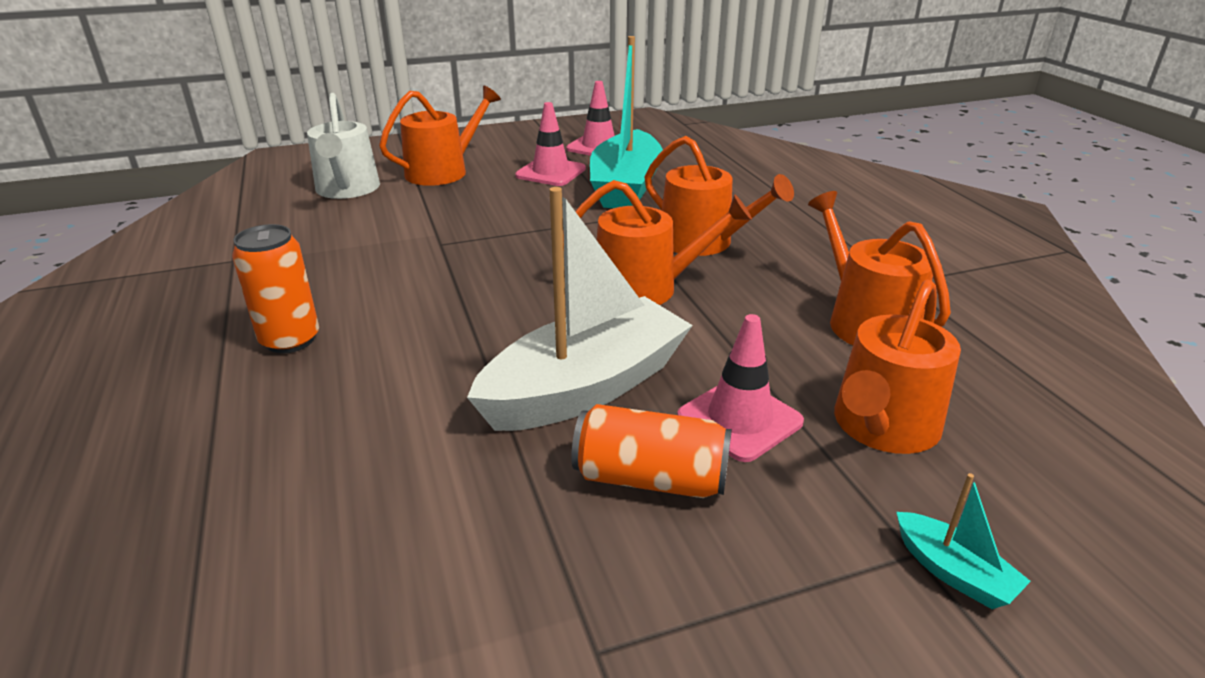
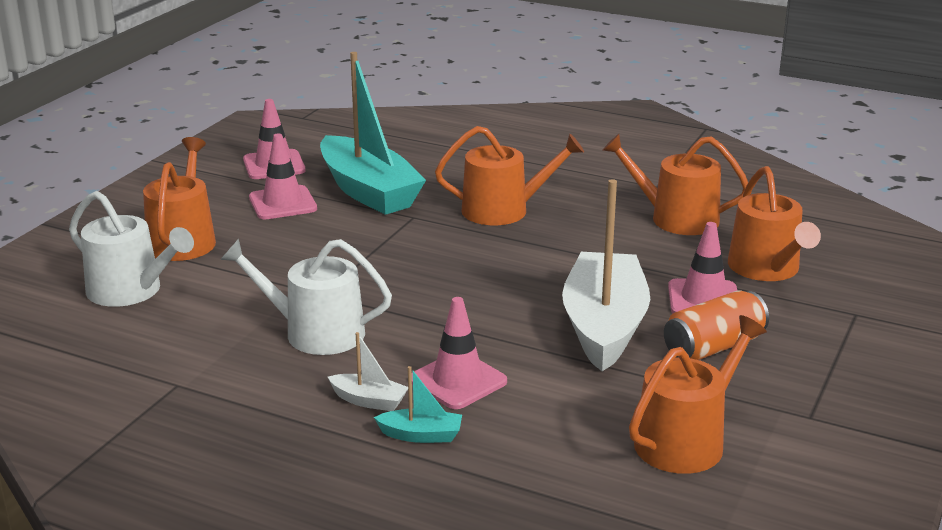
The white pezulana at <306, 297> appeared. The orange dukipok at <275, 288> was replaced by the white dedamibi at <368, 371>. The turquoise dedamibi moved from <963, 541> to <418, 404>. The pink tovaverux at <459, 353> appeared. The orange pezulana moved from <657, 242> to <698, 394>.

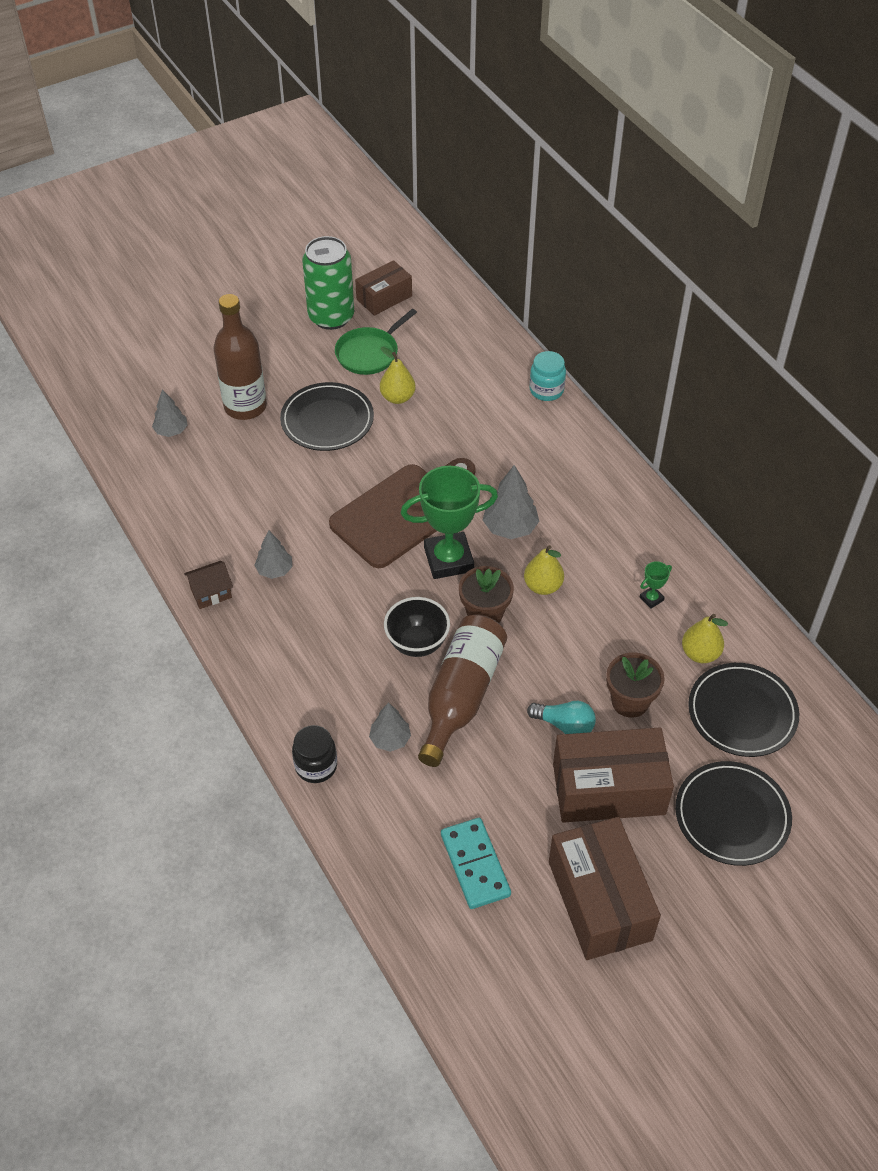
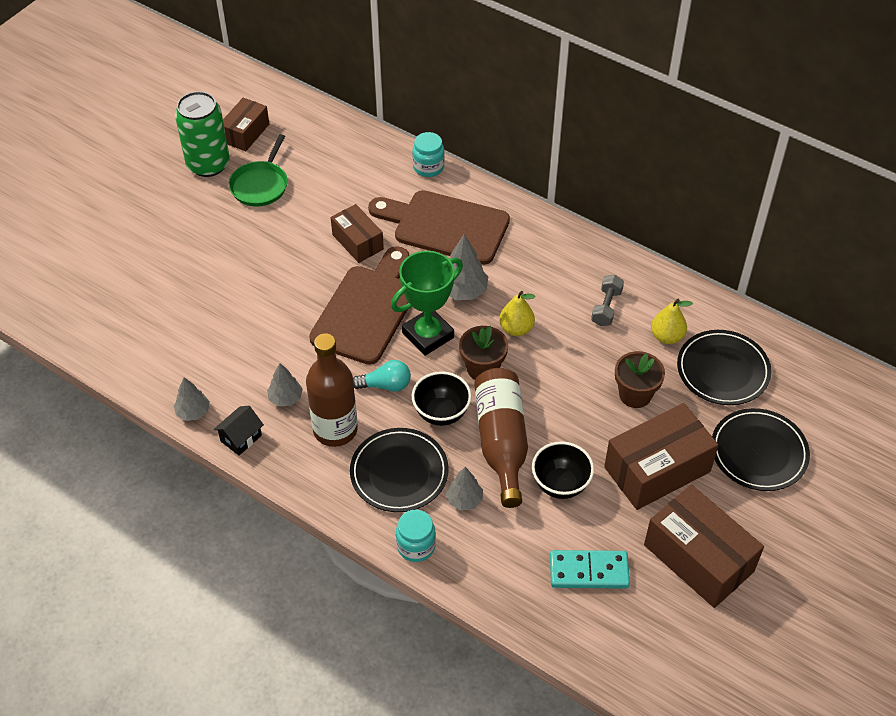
The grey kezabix moved from <170, 413> to <192, 399>. The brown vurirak at <208, 585> became the black vurirak at <239, 430>. The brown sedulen moved from <240, 357> to <332, 390>. The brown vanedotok at <357, 233> appeared. The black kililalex moved from <327, 416> to <399, 470>. The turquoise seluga moved from <561, 717> to <382, 376>. The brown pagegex at <439, 227> appeared. The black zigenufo at <314, 754> became the turquoise zigenufo at <416, 536>. The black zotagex at <563, 470> appeared. The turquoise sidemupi at <476, 863> turned 45 degrees counterclockwise. The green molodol at <656, 584> was replaced by the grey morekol at <607, 300>. The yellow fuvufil at <398, 375> disappeared.

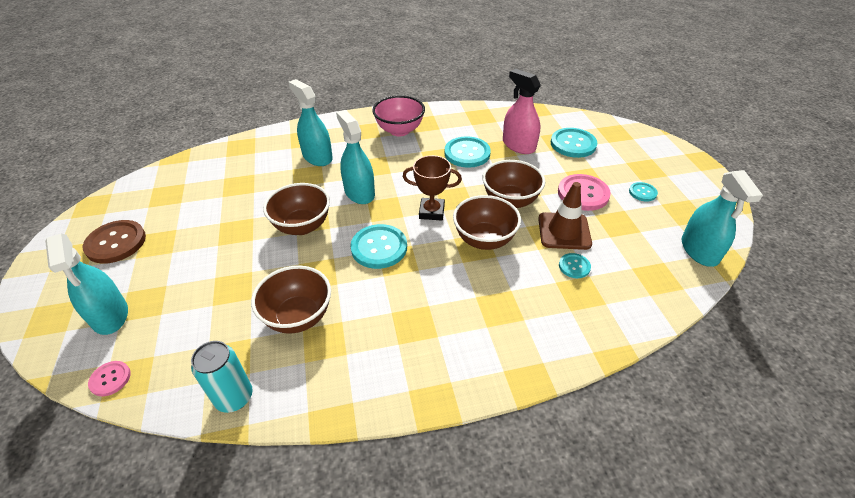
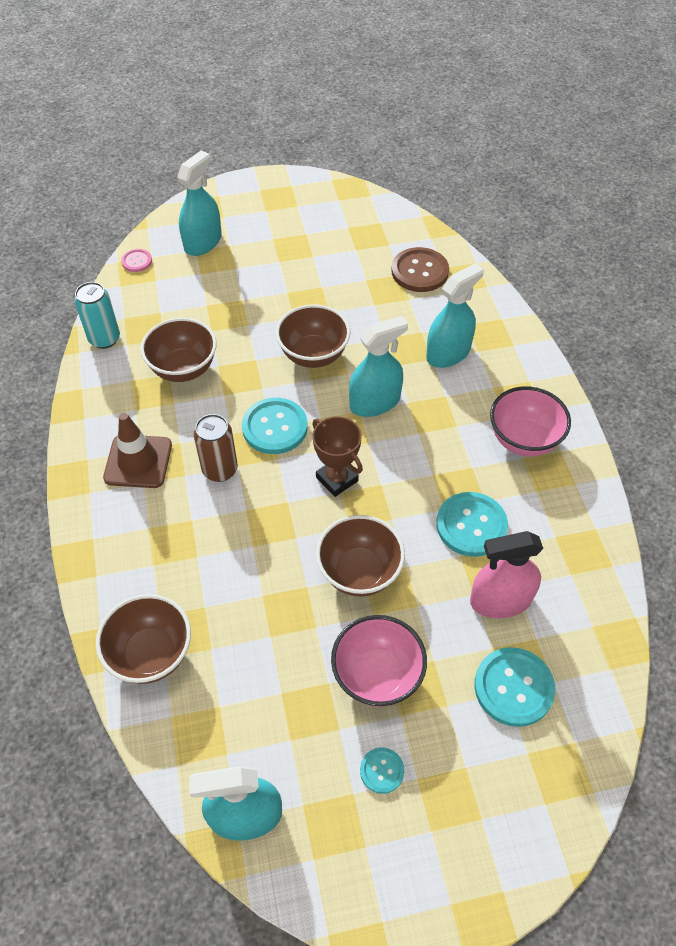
The brown zotagex moved from <487, 222> to <143, 639>. The brown tovaverux moved from <565, 216> to <137, 450>. The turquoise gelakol at <86, 284> turned 150 degrees clockwise. The brown dukipok at <216, 448> appeared. The brown molodol at <432, 187> turned 45 degrees counterclockwise. The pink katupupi at <584, 192> was replaced by the pink zotagex at <379, 661>. The brown katupupi moved from <114, 242> to <420, 269>. The pink gelakol at <522, 111> turned 150 degrees counterclockwise. The turquoise katupupi at <575, 265> disappeared.

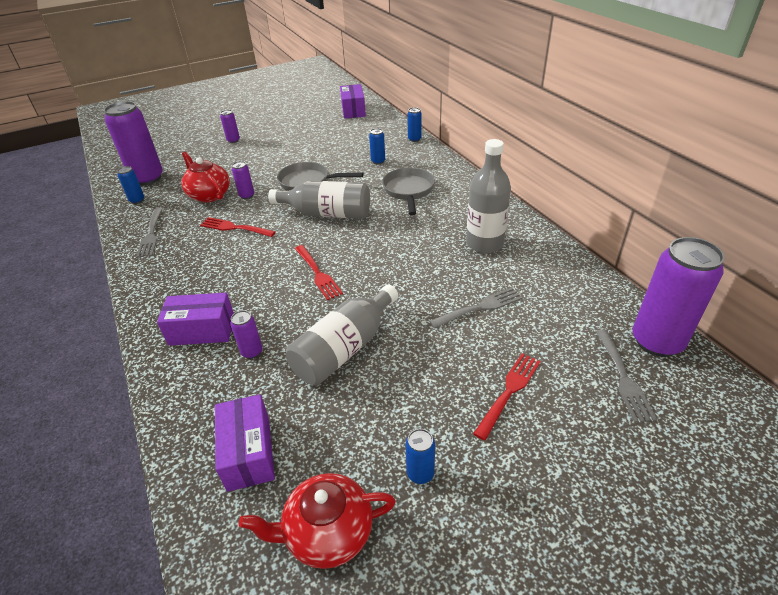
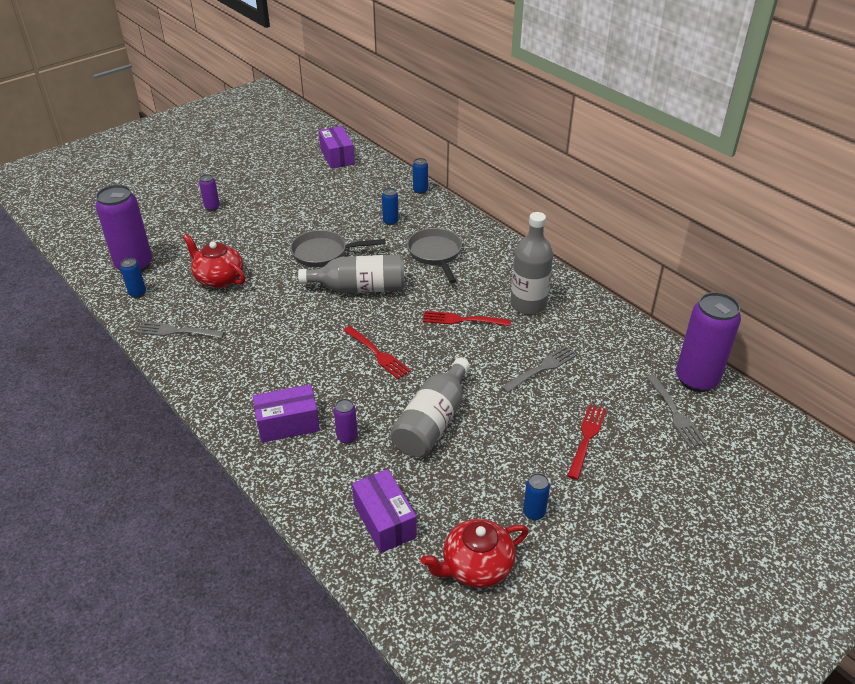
The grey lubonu at <149, 233> turned 120 degrees clockwise. The red lubonu moved from <238, 227> to <467, 318>. The purple dukipok at <243, 180> disappeared.

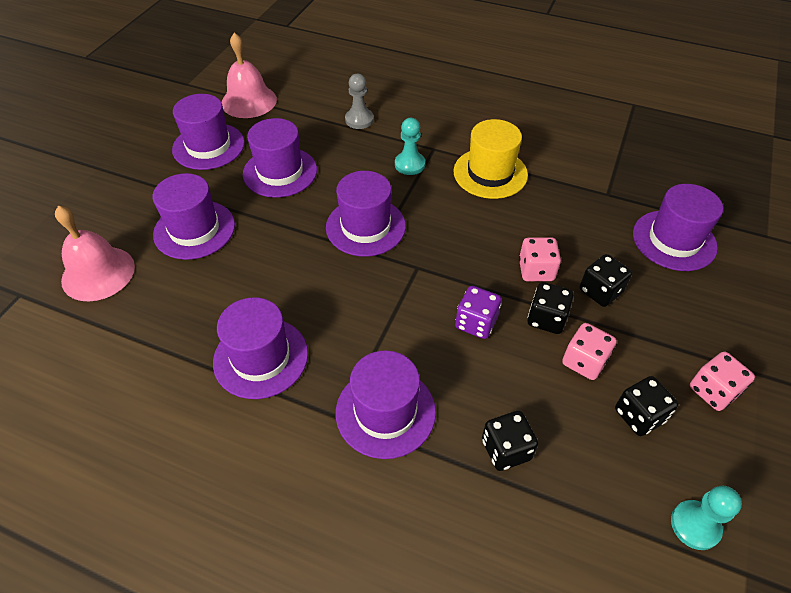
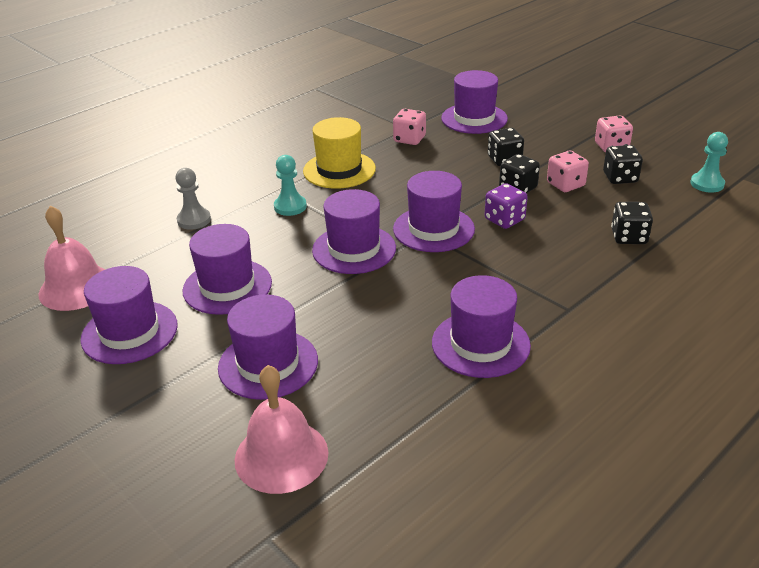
The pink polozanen moved from <540, 259> to <409, 127>. The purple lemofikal moved from <386, 404> to <434, 211>.

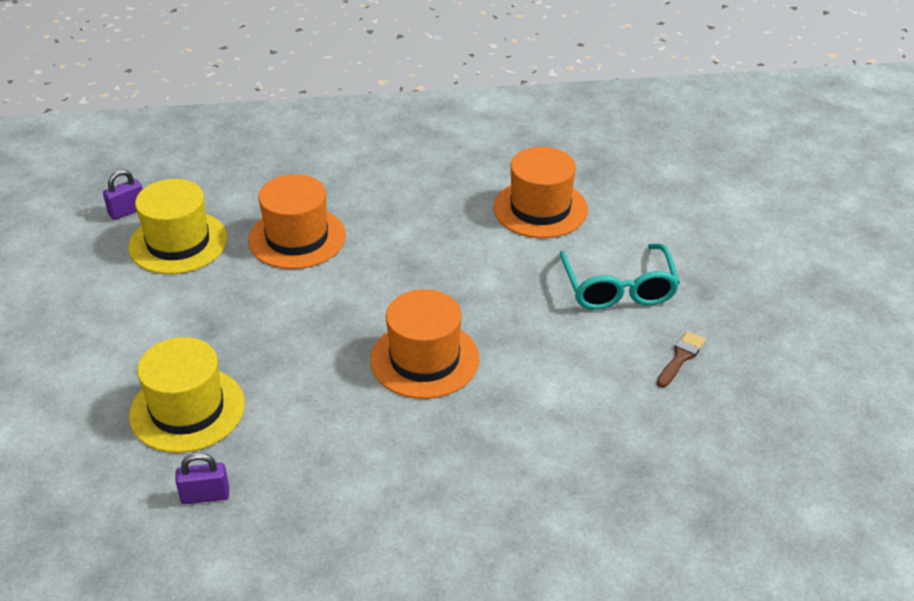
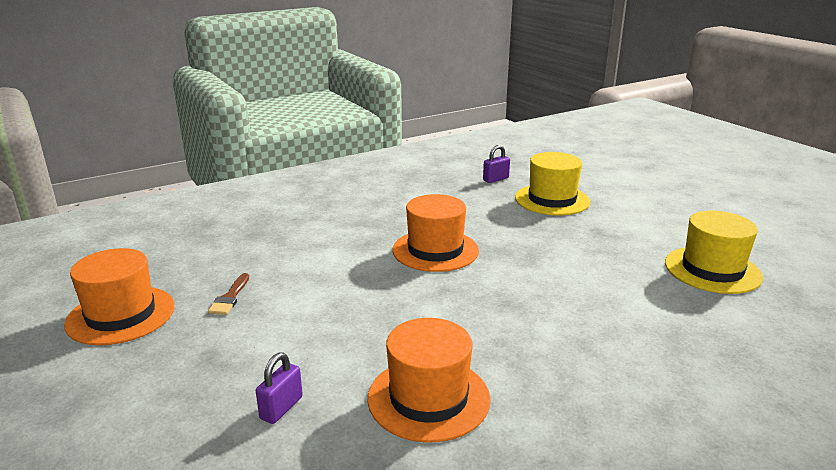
The orange lemofikal moved from <297, 221> to <119, 296>. The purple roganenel moved from <123, 195> to <279, 388>. The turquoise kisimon at <619, 277> disappeared.

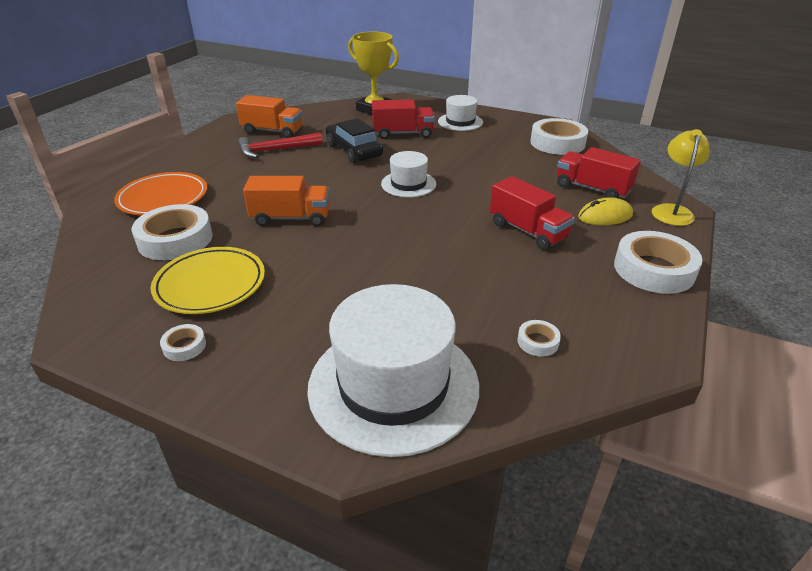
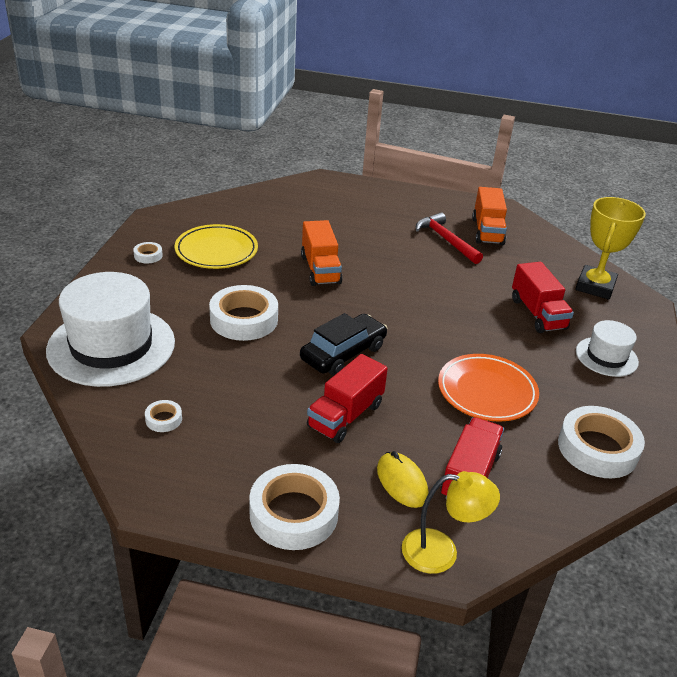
The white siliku moved from <172, 232> to <243, 313>. The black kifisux moved from <354, 140> to <343, 344>. The orange kililalex moved from <160, 194> to <488, 387>. The white lemofikal at <408, 174> disappeared.

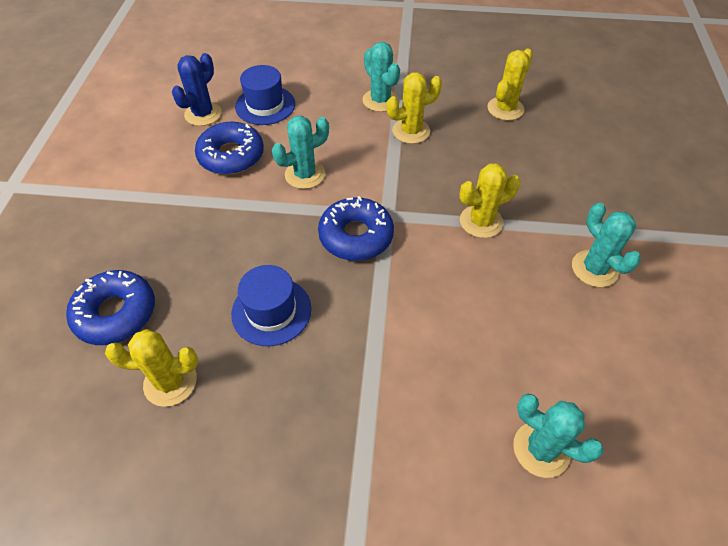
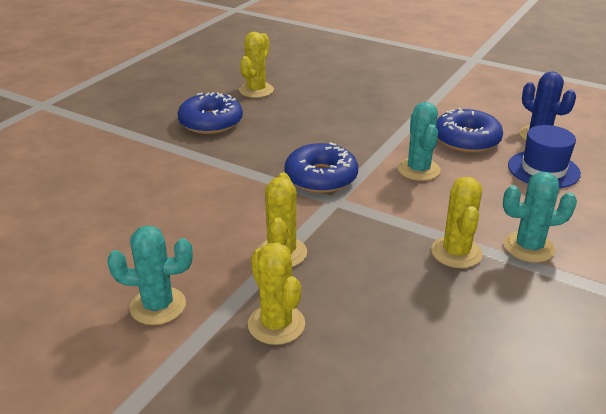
The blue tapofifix moved from <110, 307> to <210, 113>. The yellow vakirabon moved from <510, 84> to <276, 294>. The blue lemofikal at <271, 305> disappeared. The turquoise vakirabon at <558, 436> disappeared.

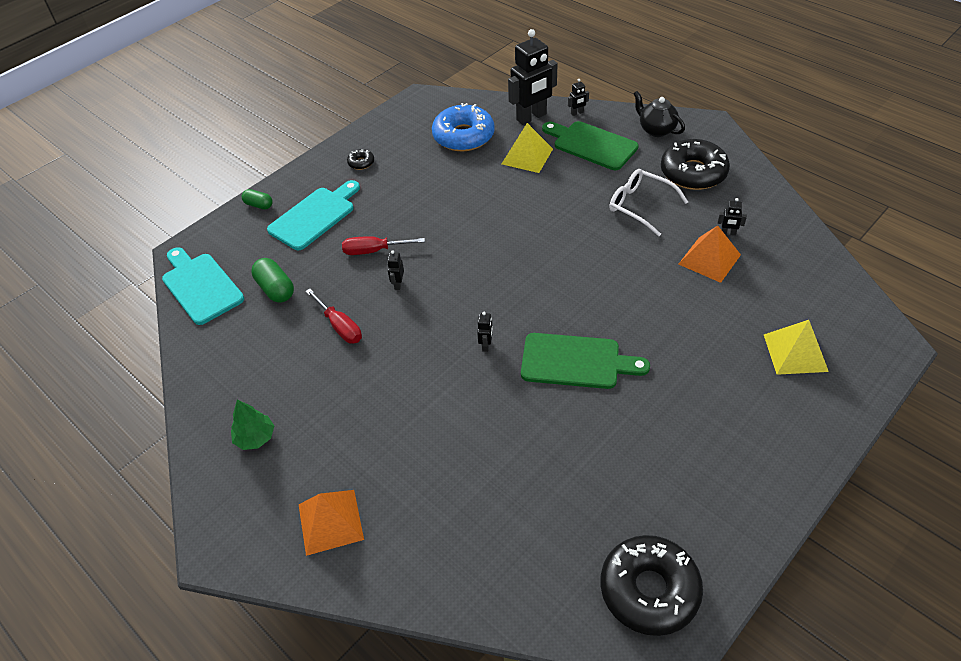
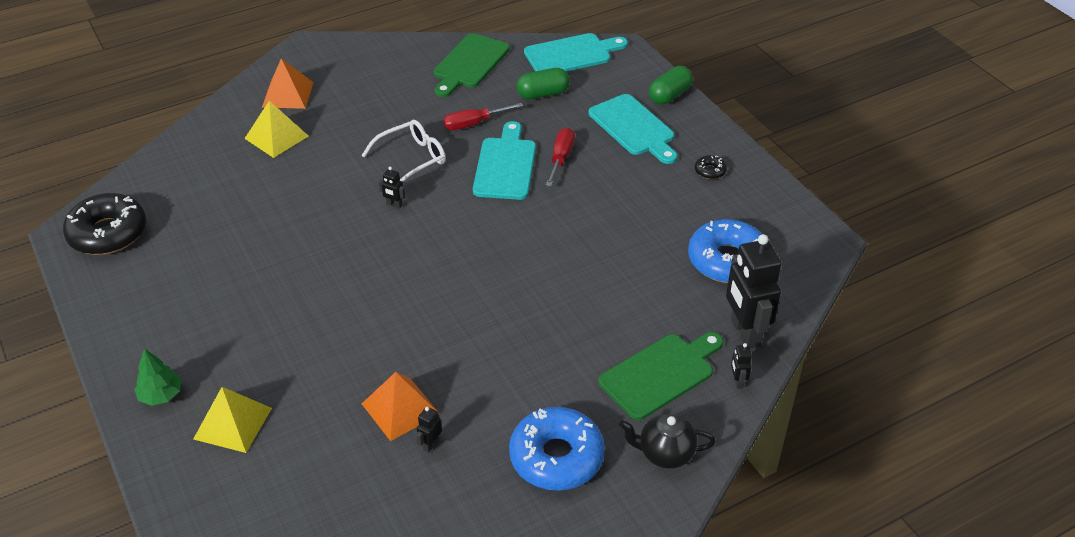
The green kezabix moved from <252, 425> to <157, 377>. The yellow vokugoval moved from <527, 148> to <276, 129>. The white kisimon moved from <648, 202> to <403, 151>. The green pagegex moved from <585, 361> to <472, 65>. The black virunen at <395, 270> was replaced by the turquoise pagegex at <504, 160>. The black tapofifix at <695, 164> became the blue tapofifix at <557, 449>. The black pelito at <659, 114> turned 150 degrees counterclockwise. The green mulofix at <257, 199> changed to 1.56 times the size.

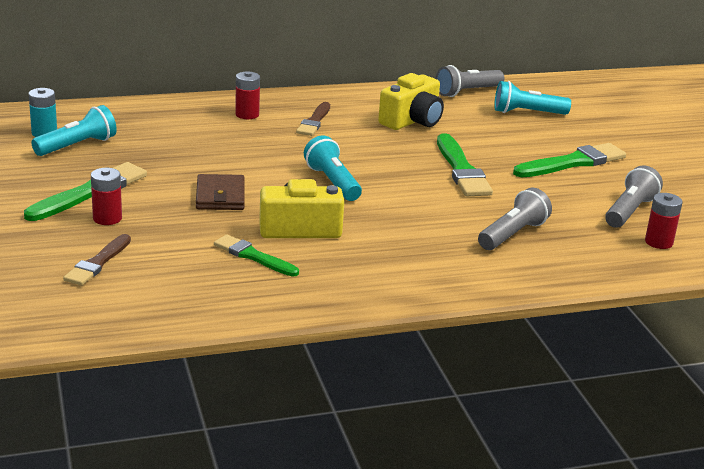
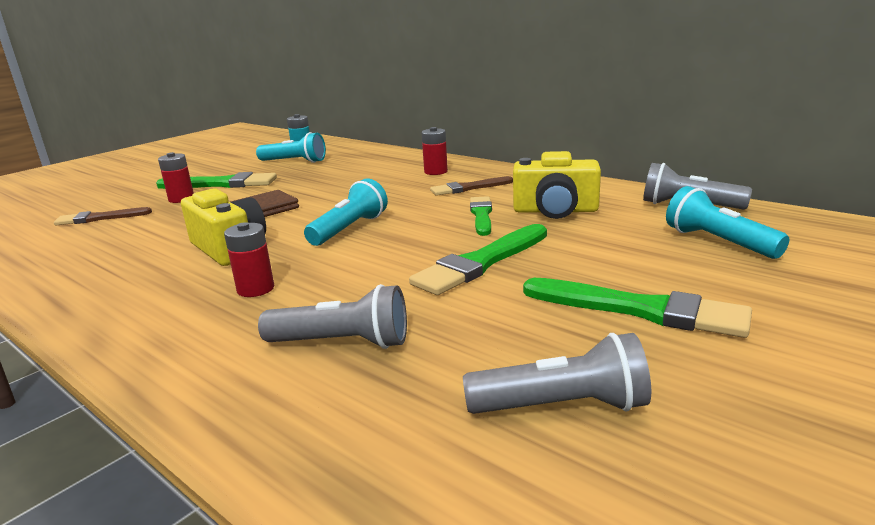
The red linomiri moved from <664, 221> to <249, 259>. The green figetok moved from <256, 256> to <481, 216>.

